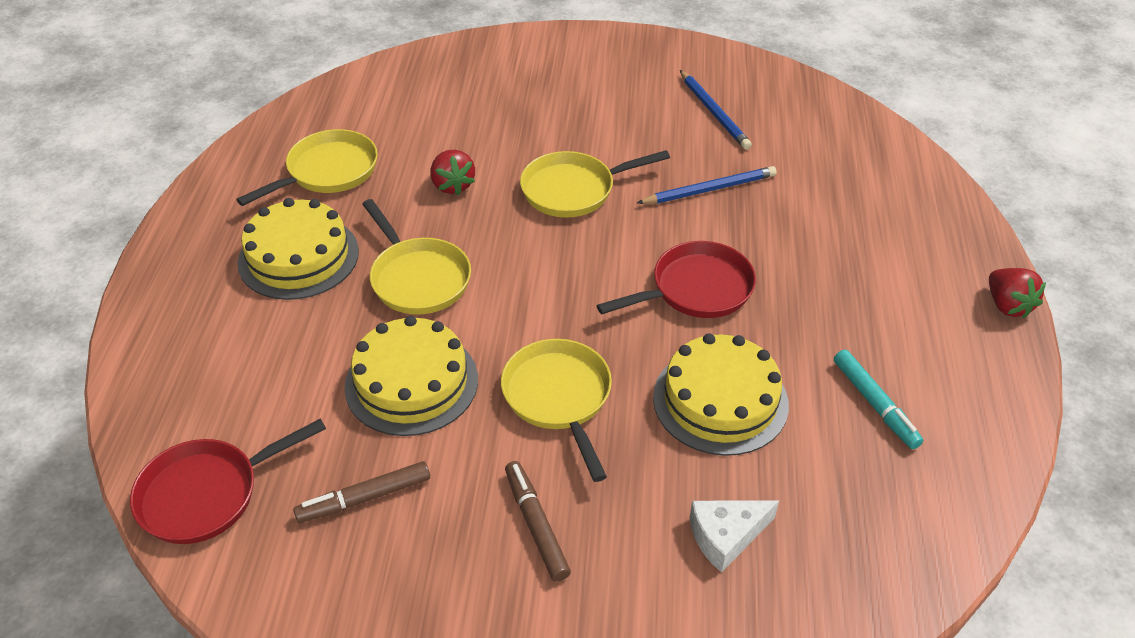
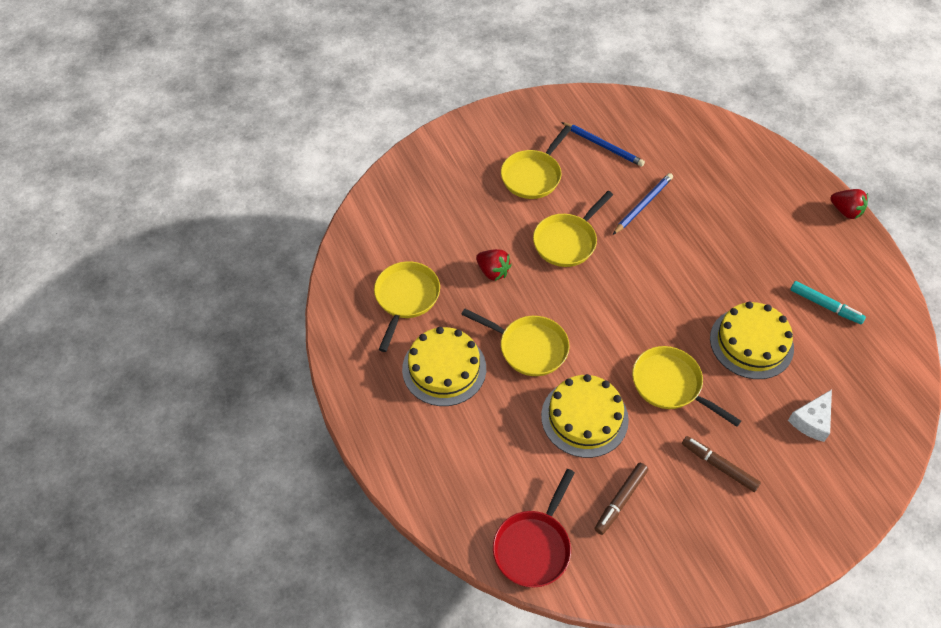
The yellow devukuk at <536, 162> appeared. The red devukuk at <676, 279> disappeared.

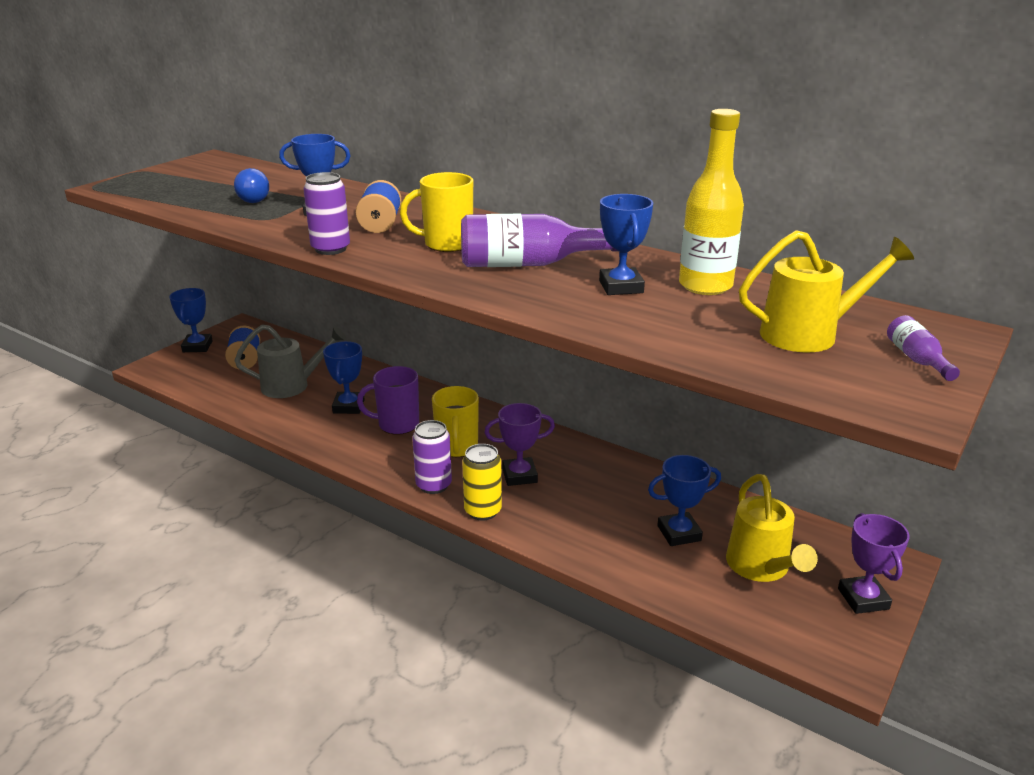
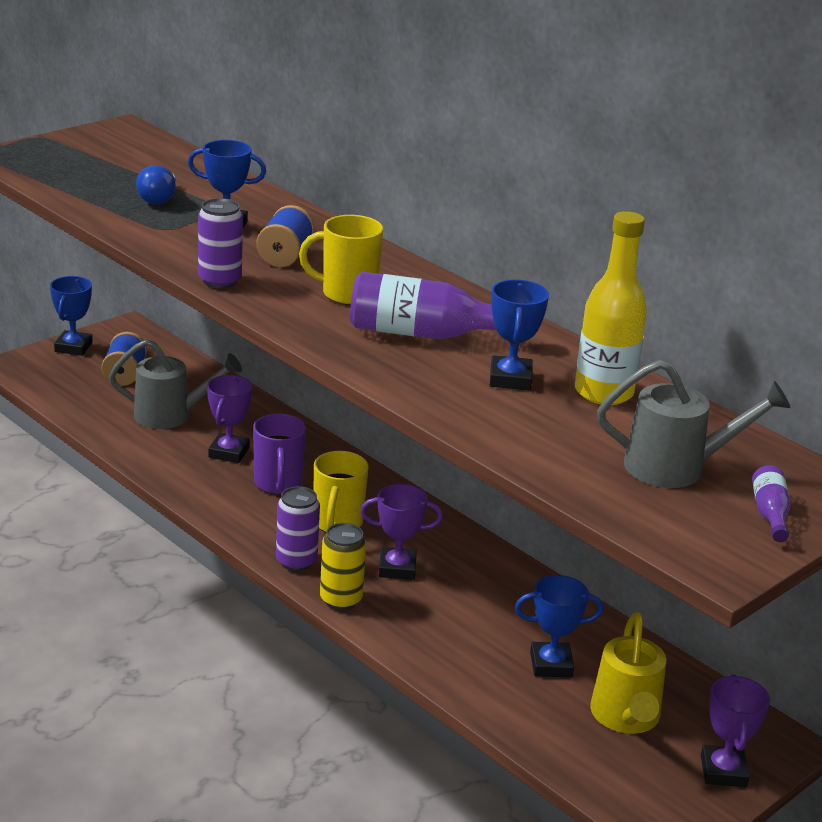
The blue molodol at <344, 377> became the purple molodol at <230, 419>. The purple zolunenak at <388, 400> turned 105 degrees counterclockwise. The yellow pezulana at <826, 291> became the grey pezulana at <694, 424>.

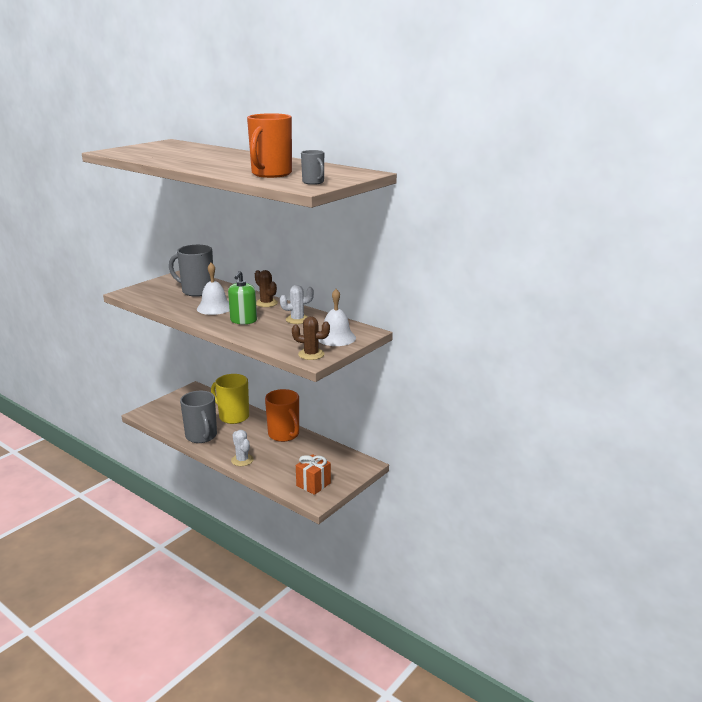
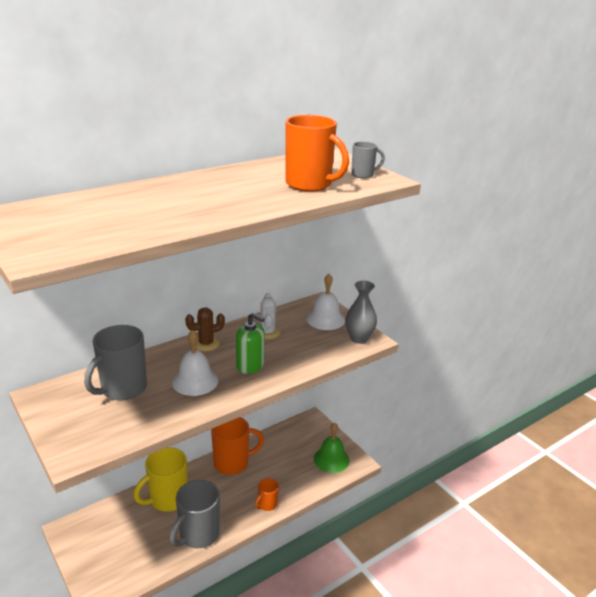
The grey zolunenak at <198, 417> turned 135 degrees clockwise. The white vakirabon at <242, 448> was replaced by the orange zolunenak at <267, 494>. The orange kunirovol at <313, 474> was replaced by the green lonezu at <332, 448>. The brown vakirabon at <311, 338> was replaced by the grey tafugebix at <361, 312>.

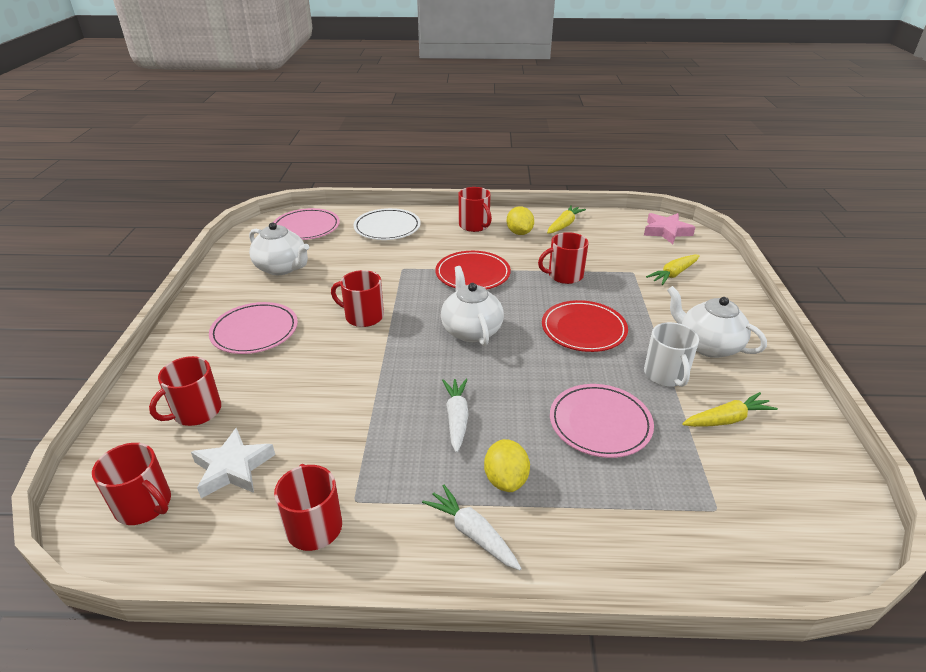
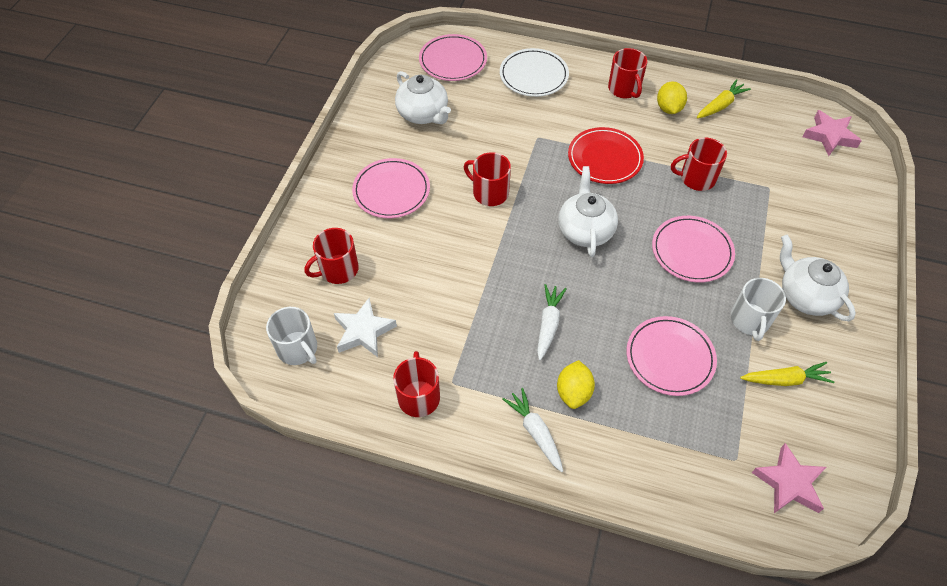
The red zolunenak at <131, 484> became the white zolunenak at <291, 336>. The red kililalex at <585, 326> became the pink kililalex at <693, 249>. The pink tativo at <789, 478> appeared. The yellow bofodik at <673, 270> disappeared.

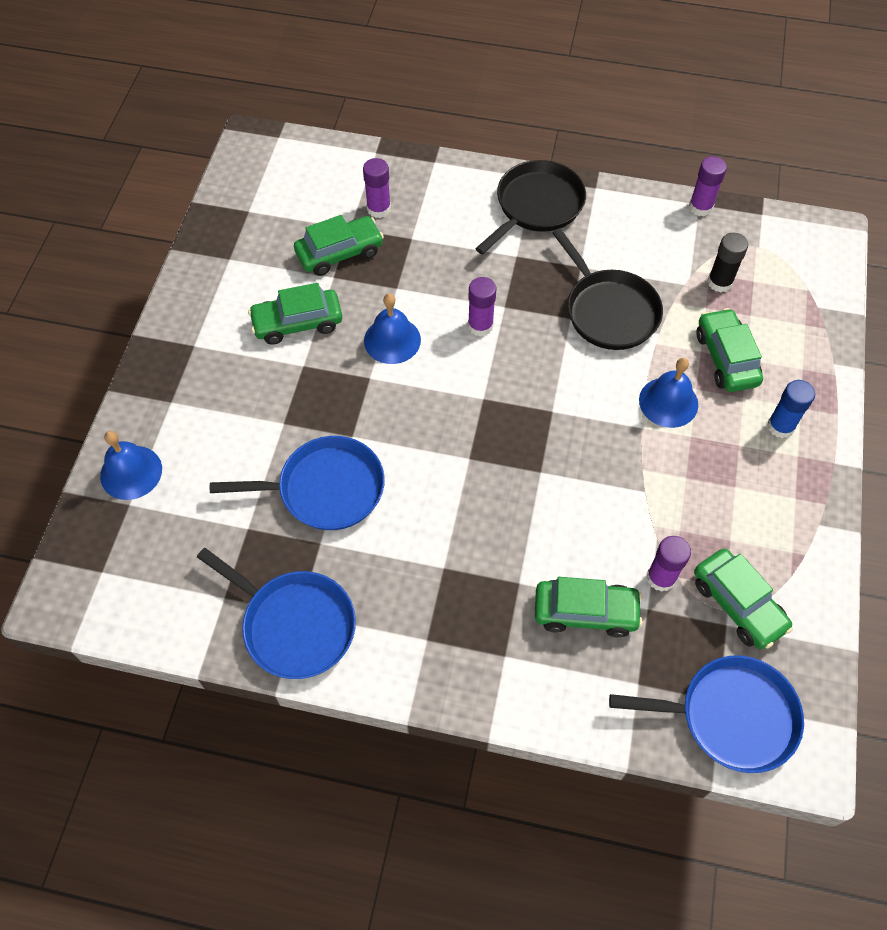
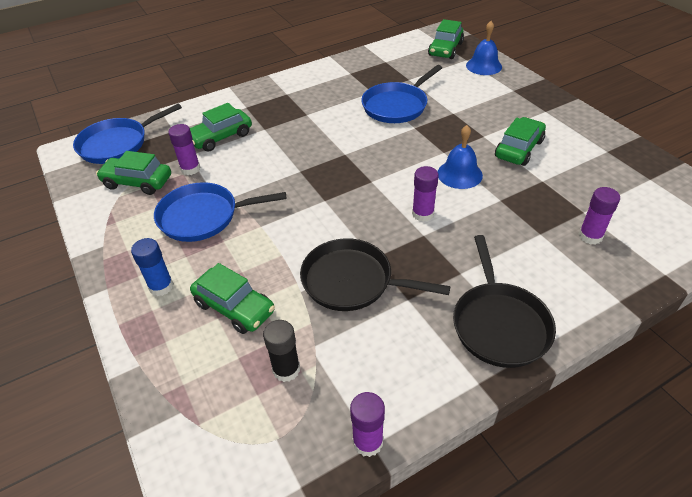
The blue devukuk moved from <276, 613> to <220, 212>. The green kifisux moved from <339, 245> to <446, 39>. The blue lonezu at <668, 393> disappeared.

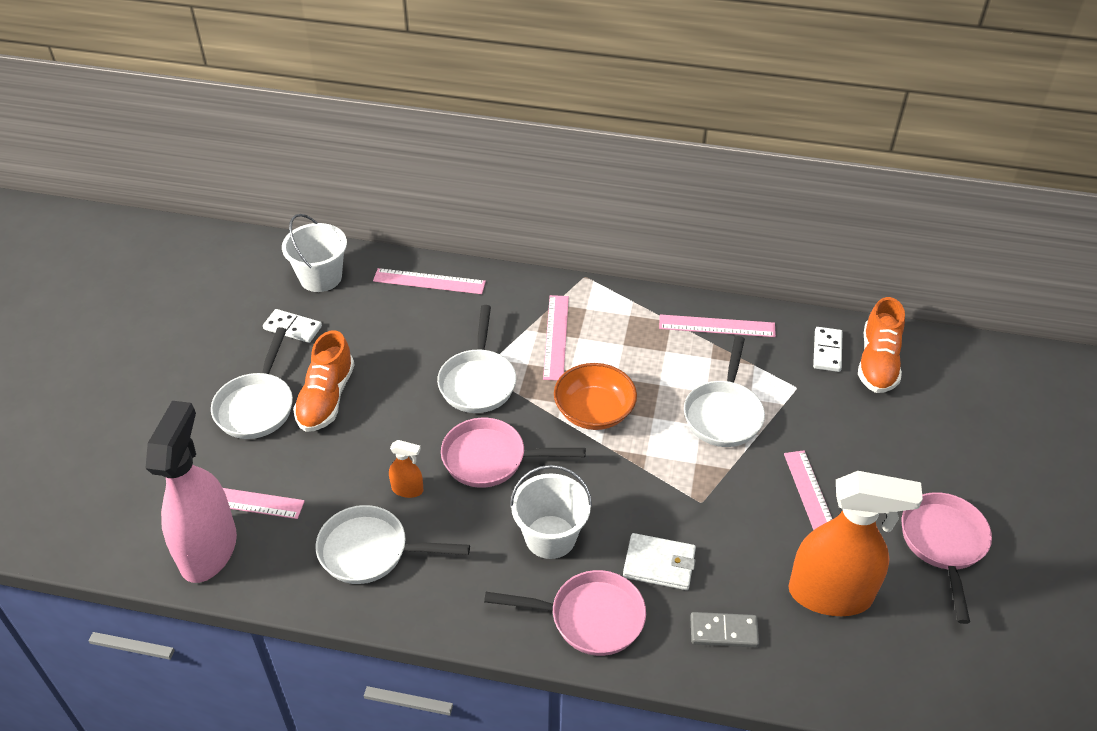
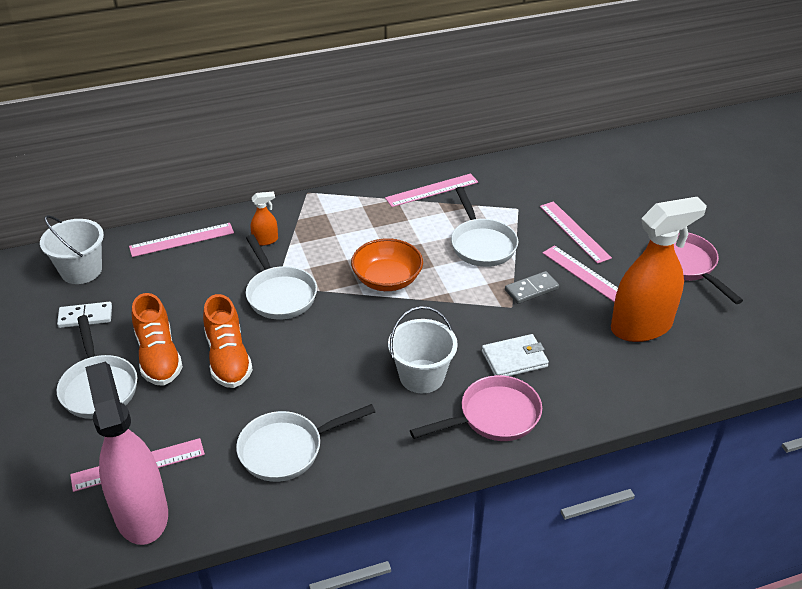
The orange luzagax moved from <881, 345> to <228, 341>. The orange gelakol moved from <406, 469> to <264, 218>. The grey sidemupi moved from <724, 629> to <532, 287>. The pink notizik moved from <556, 338> to <576, 232>. The pink devukuk at <513, 453> disappeared. The white sidemupi at <827, 349> disappeared.

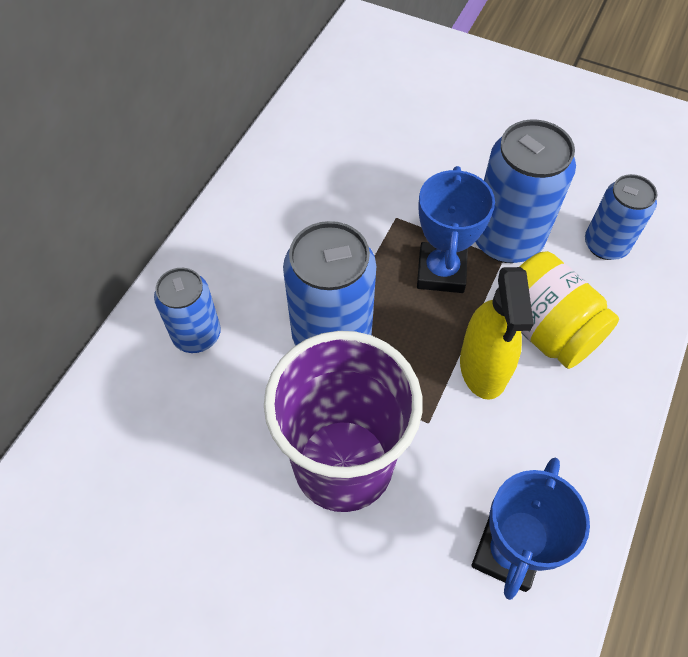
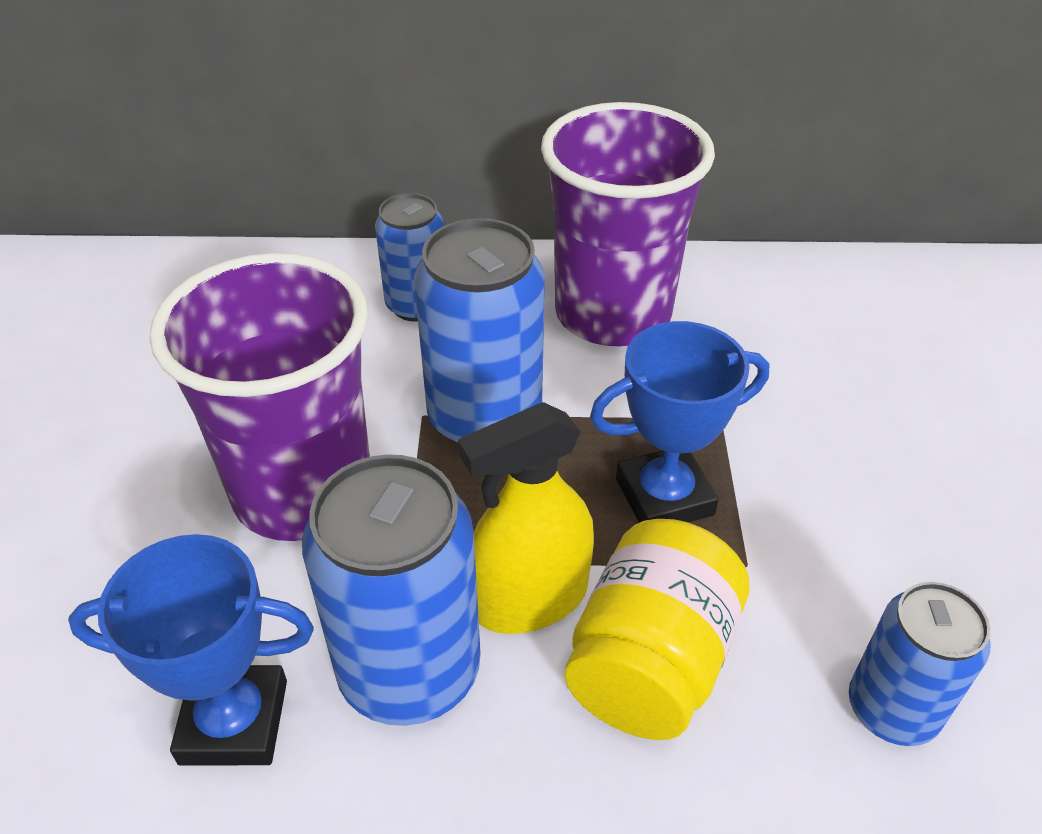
The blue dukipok moved from <526, 191> to <391, 590>. The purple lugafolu at <628, 224> appeared.

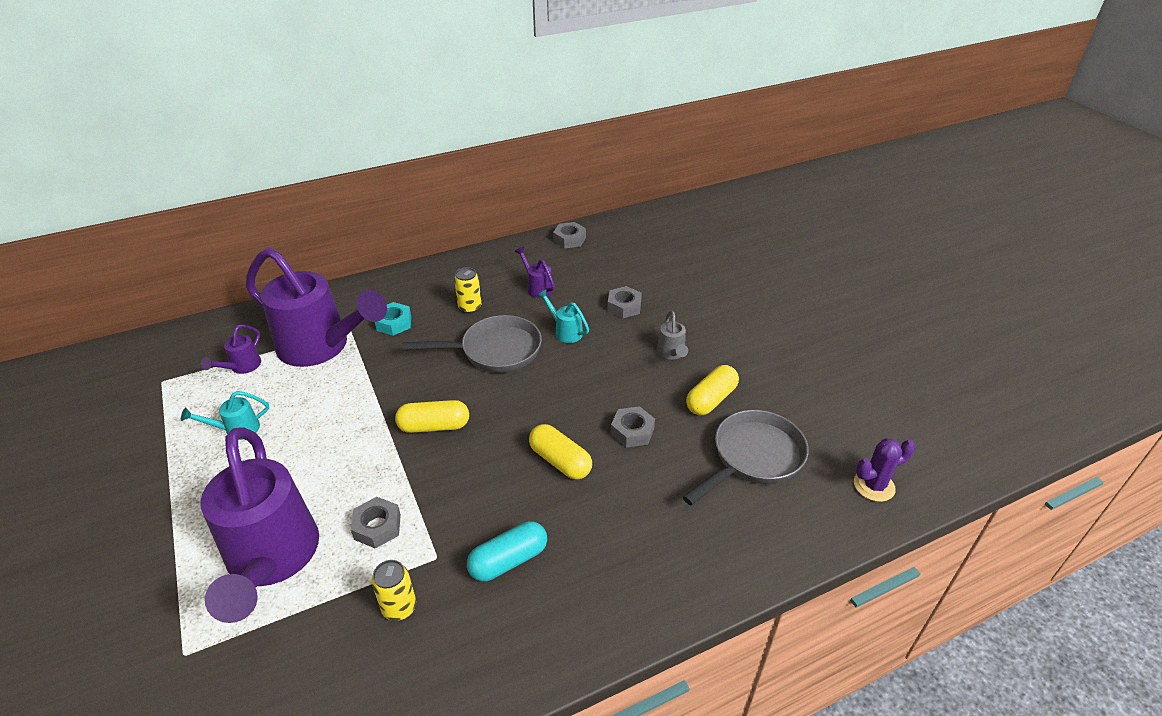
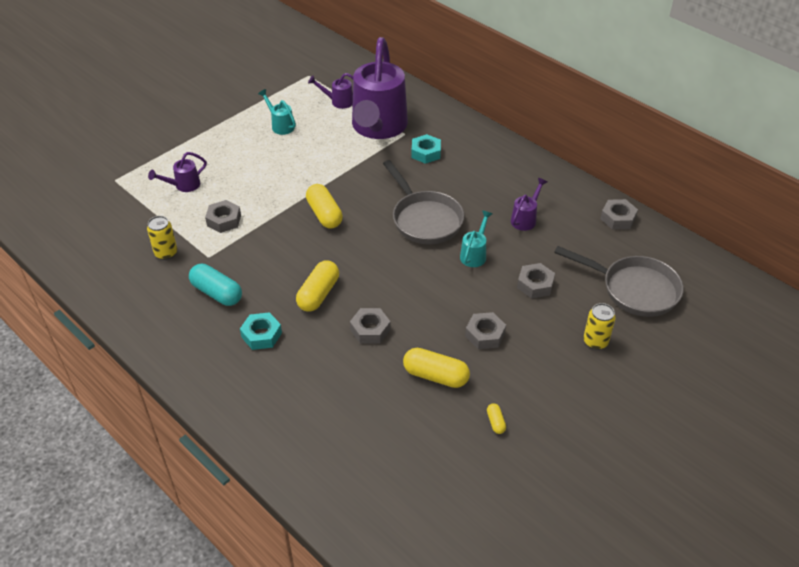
The purple pezulana at <259, 525> changed to 0.40 times the size. The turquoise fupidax at <261, 331> appeared. The grey pezulana at <672, 335> was replaced by the grey fupidax at <485, 330>. The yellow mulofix at <496, 418> appeared. The grey devukuk moved from <746, 458> to <619, 281>. The yellow dukipok moved from <468, 290> to <599, 326>. The purple vakirabon at <884, 470> disappeared.

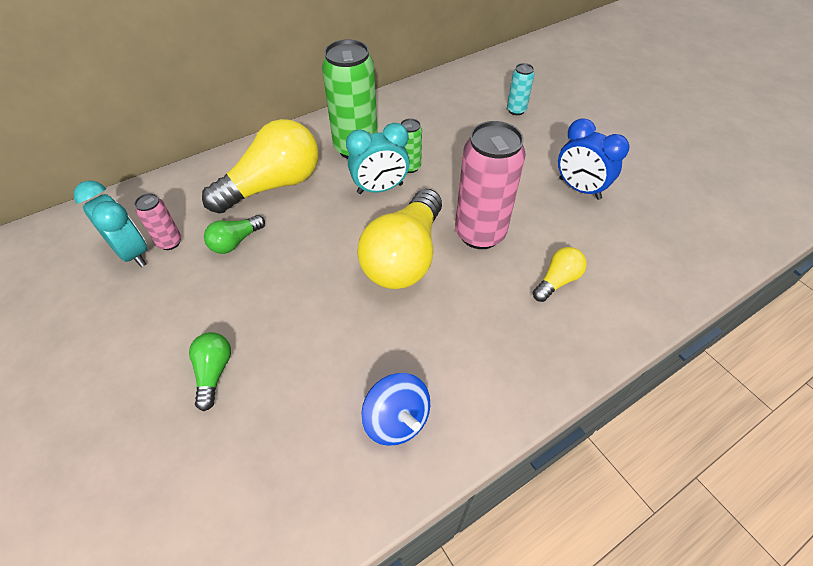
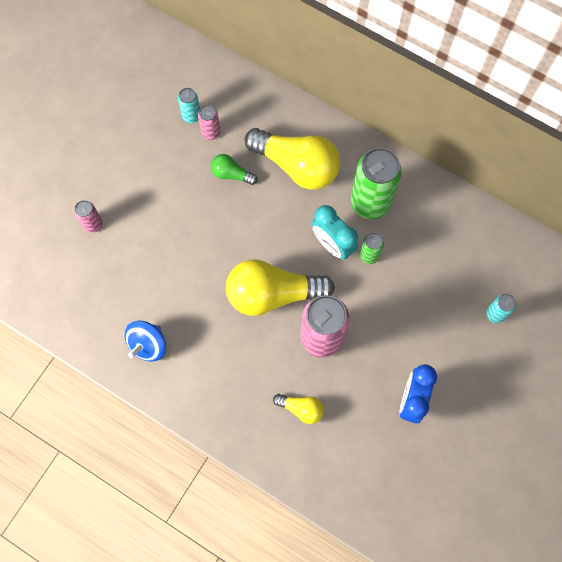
The pink dukipok at <88, 216> appeared. The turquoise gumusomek at <110, 224> was replaced by the turquoise dukipok at <189, 105>. The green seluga at <210, 371> disappeared.

